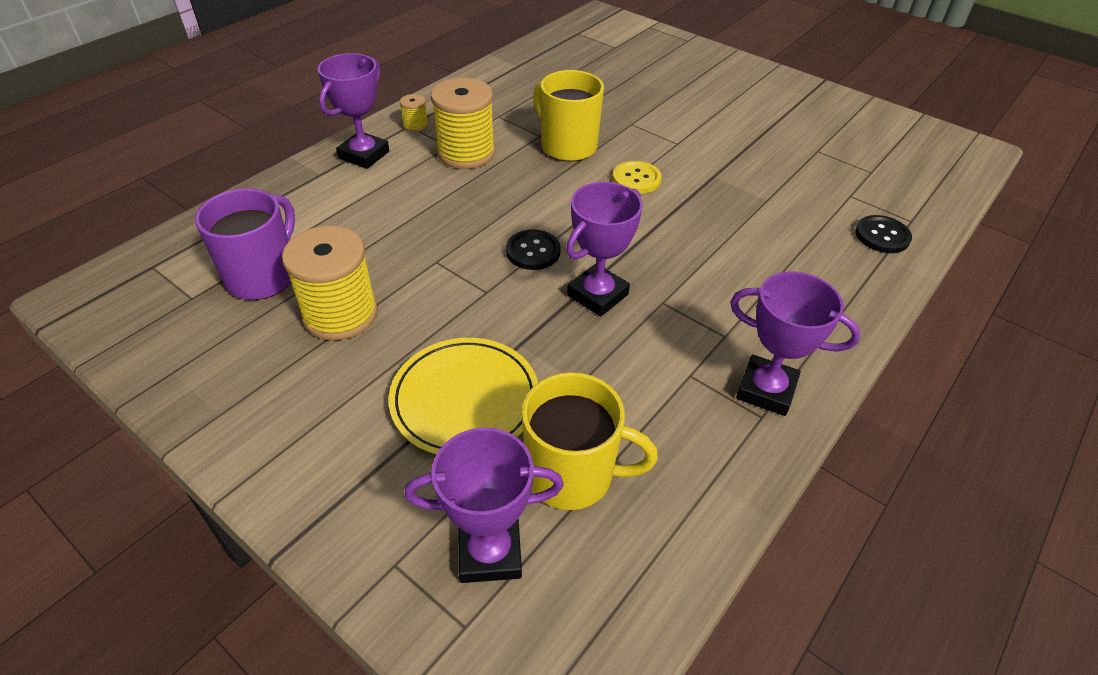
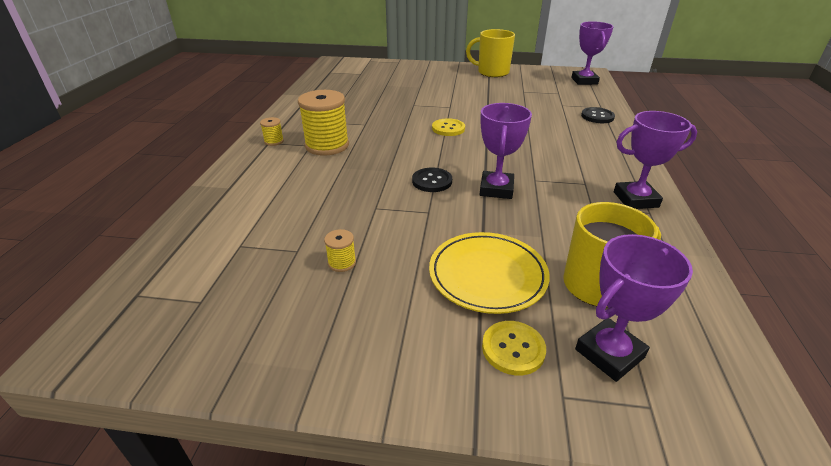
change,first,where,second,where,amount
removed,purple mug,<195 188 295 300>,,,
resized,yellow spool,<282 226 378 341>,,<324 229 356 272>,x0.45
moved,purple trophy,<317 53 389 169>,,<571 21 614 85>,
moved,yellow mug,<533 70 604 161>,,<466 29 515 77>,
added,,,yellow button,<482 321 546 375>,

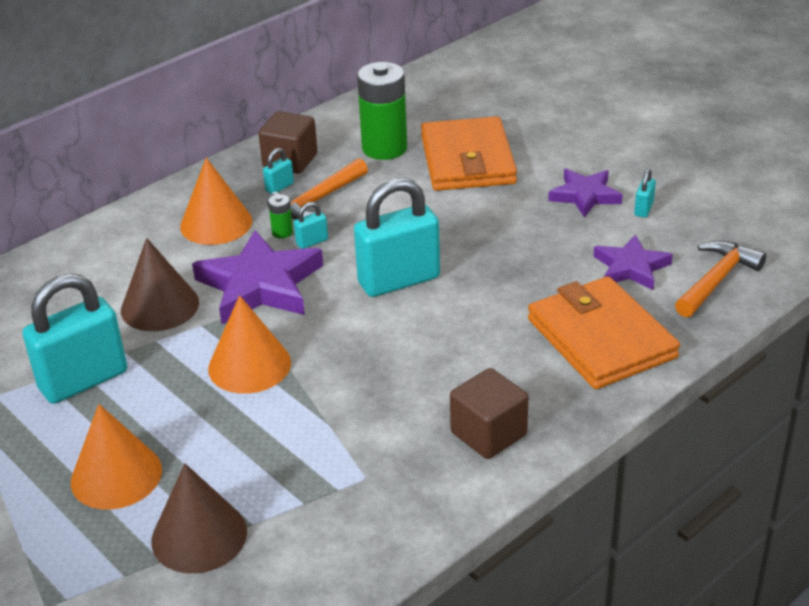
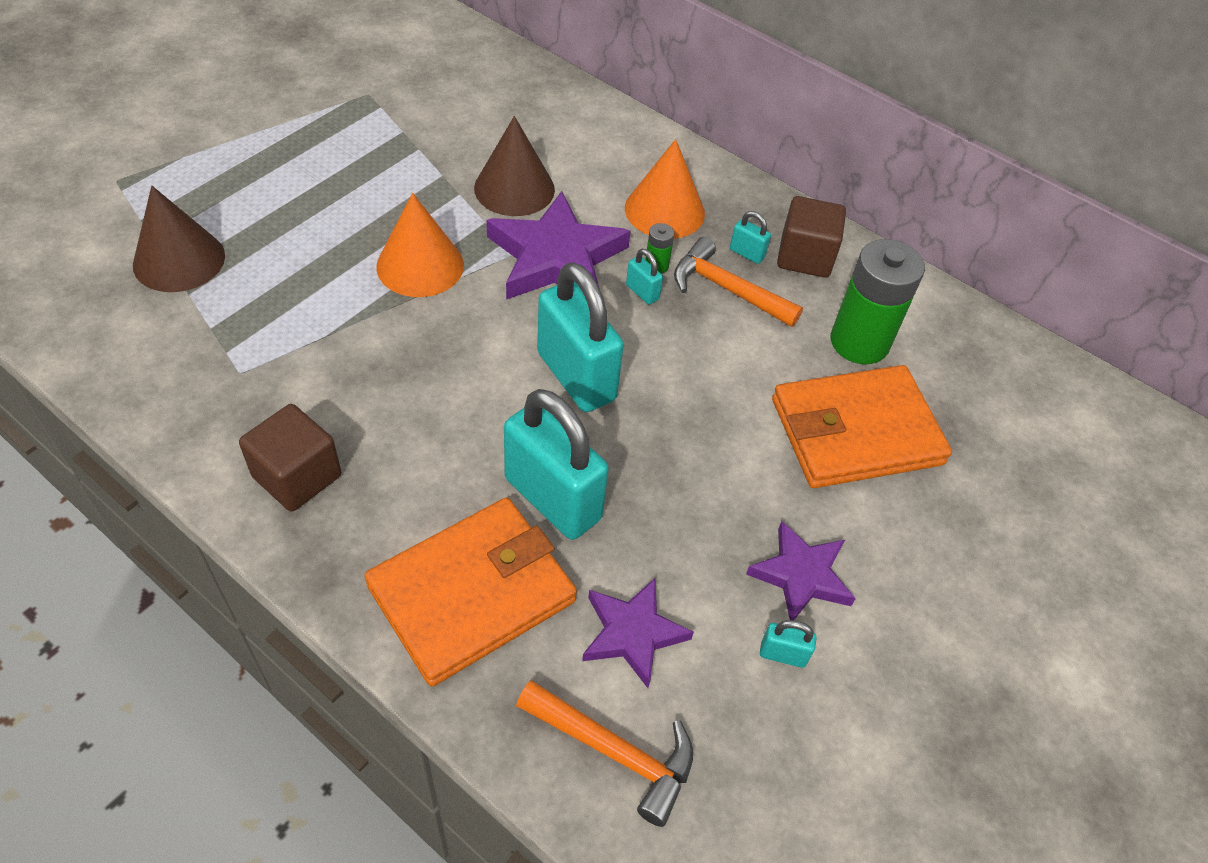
change,first,where,second,where,amount
moved,turquoise padlock,<22 273 127 404>,,<504 389 609 540>,
removed,orange cone,<71 404 162 510>,,,

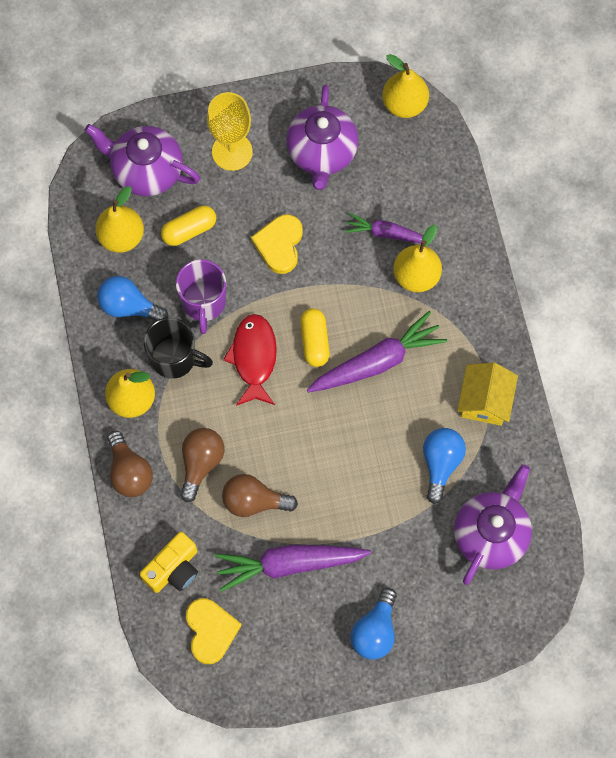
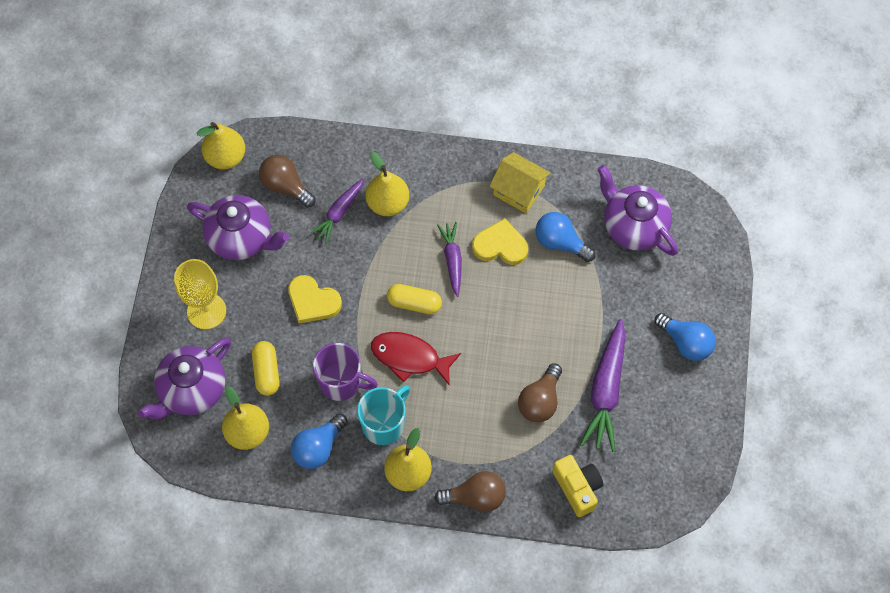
change,first,where,second,where,amount
recoloured,black mug,<144 318 213 379>,turquoise mug,<357 385 410 445>,
moved,brown light bulb,<180 428 224 502>,,<259 155 316 208>,
moved,yellow heart,<186 598 242 664>,,<472 218 528 265>,
resized,purple carrot,<307 311 447 393>,,<437 222 462 297>,x0.60

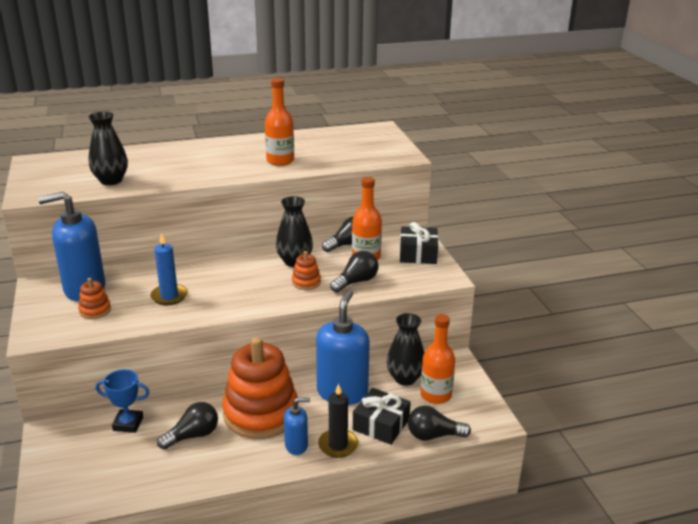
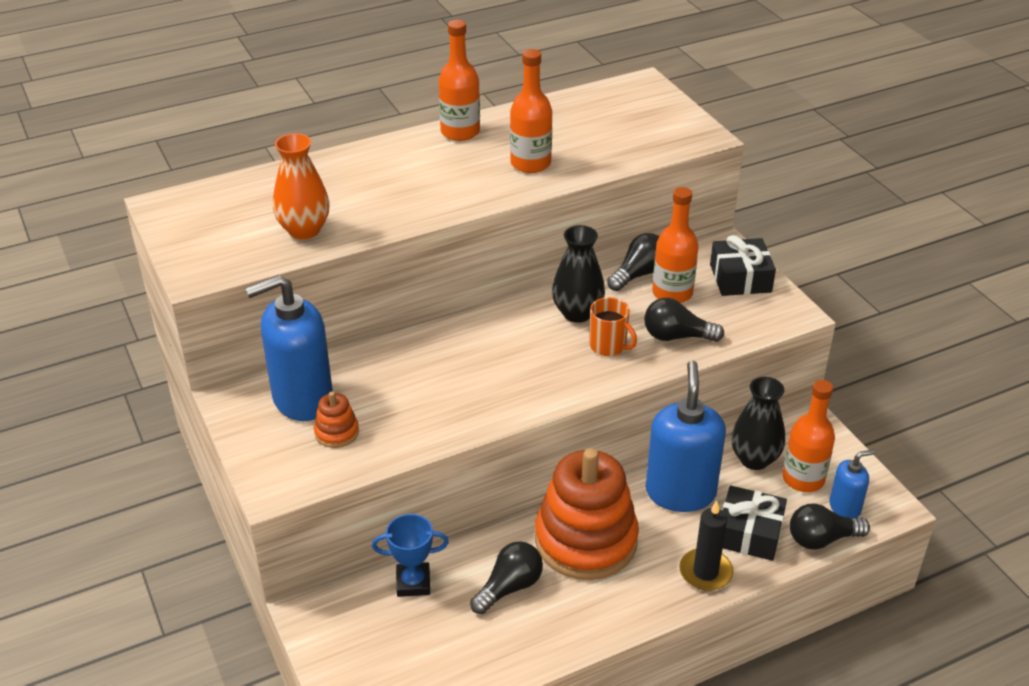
change,first,where,second,where,amount
recoloured,black vase,<89 112 128 185>,orange vase,<273 133 330 239>,
removed,blue candle,<150 233 188 305>,,,
moved,blue soap dispenser,<284 398 310 455>,,<829 449 876 518>,
replaced,orange stacking toy,<292 251 321 290>,orange mug,<589 297 637 356>,
turned,black light bulb,<330 251 379 293>,,<644 298 724 342>,120 degrees counterclockwise
added,,,orange bottle,<438 20 480 141>,

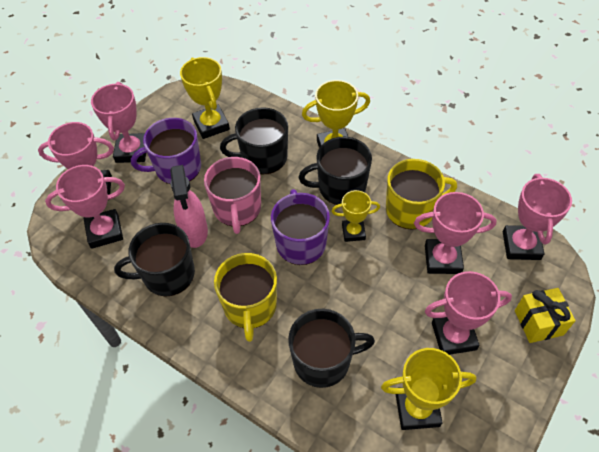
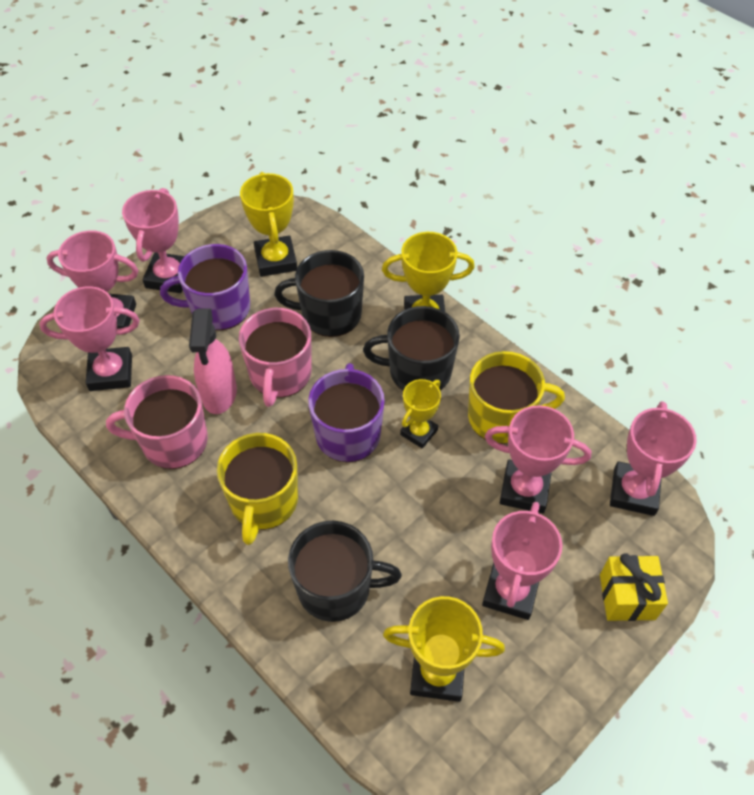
change,first,where,second,where,amount
recoloured,black mug,<114 223 195 296>,pink mug,<106 375 208 469>,
turned,yellow trophy,<331 190 380 242>,,<400 379 441 449>,60 degrees counterclockwise
turned,pink trophy,<425 271 512 355>,,<482 502 562 620>,75 degrees counterclockwise

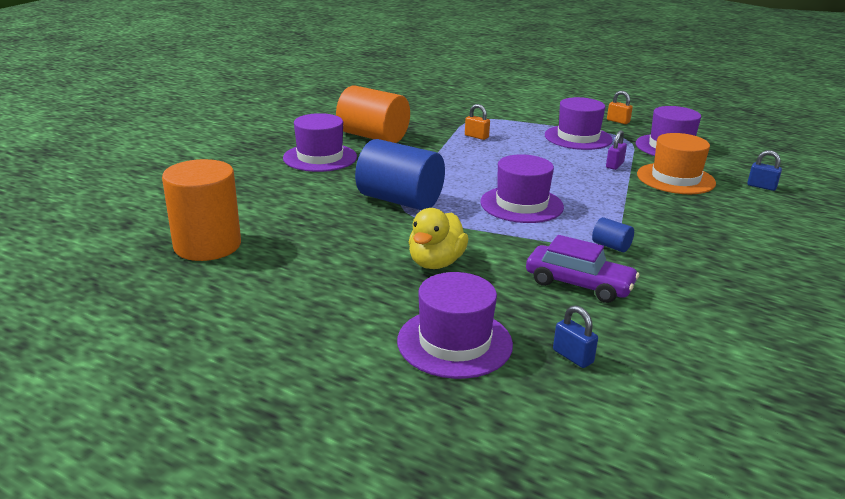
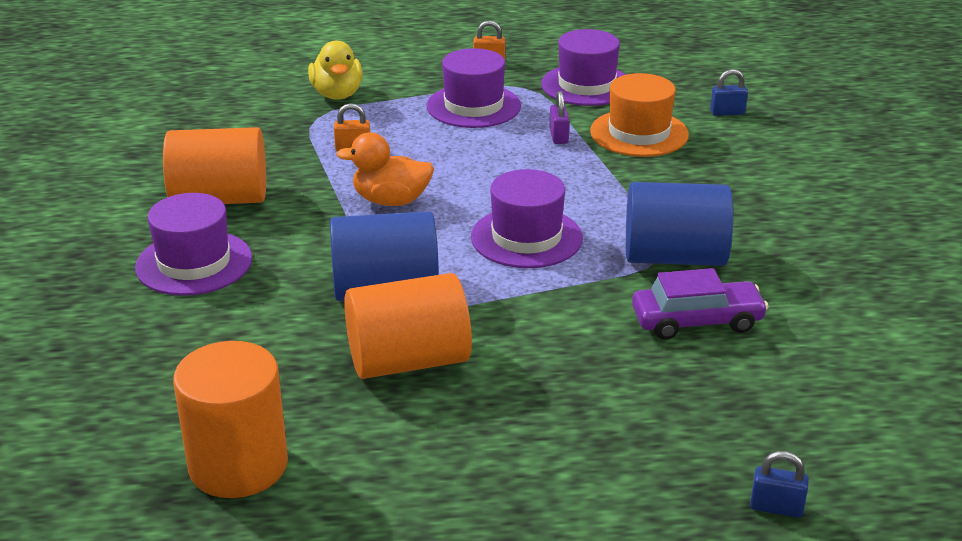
change,first,where,second,where,amount
removed,purple hat,<397 272 513 379>,,,
moved,yellow duck,<409 208 469 269>,,<308 41 363 100>,
moved,blue padlock,<553 305 598 368>,,<750 451 809 518>,
resized,blue cylinder,<592 217 634 252>,,<626 182 733 266>,x2.39
added,,,orange duck,<336 133 434 206>,
added,,,orange cylinder,<344 273 472 379>,

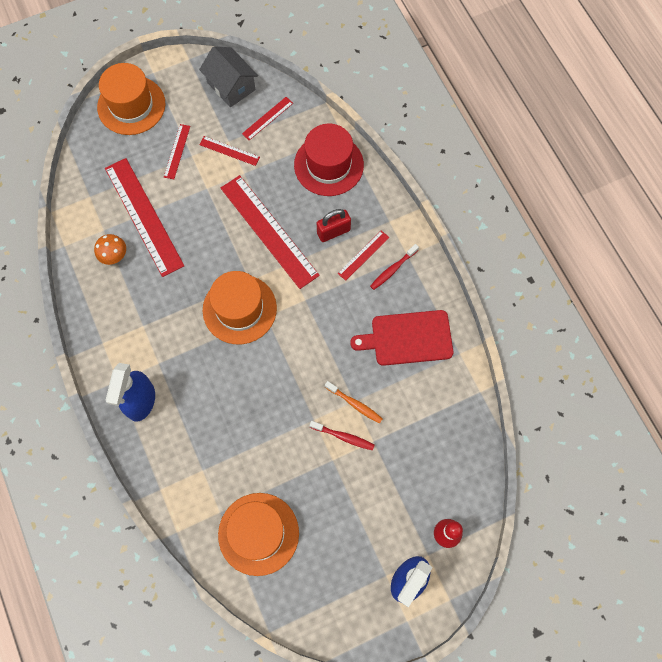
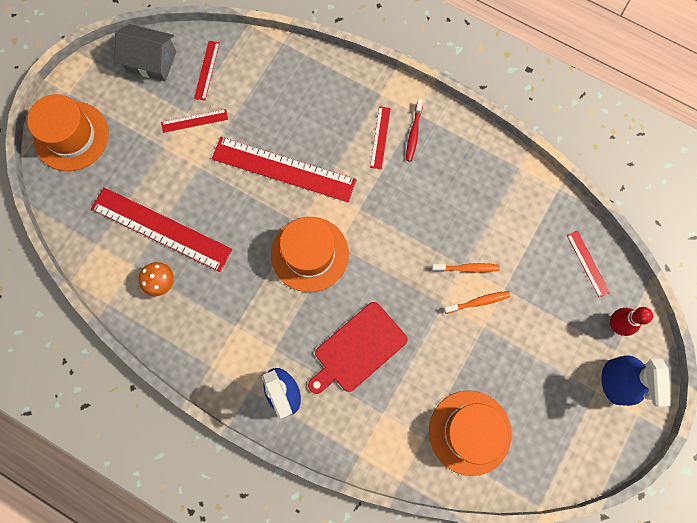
change,first,where,second,where,amount
moved,red ruler,<164 124 190 179>,,<567 231 610 297>,
removed,red hat,<294 124 364 196>,,,
recoloured,red toothbrush,<310 421 375 450>,orange toothbrush,<444 291 511 314>,
removed,red padlock,<317 209 351 242>,,,
moved,red cutting board,<350 310 453 366>,,<308 302 408 394>,

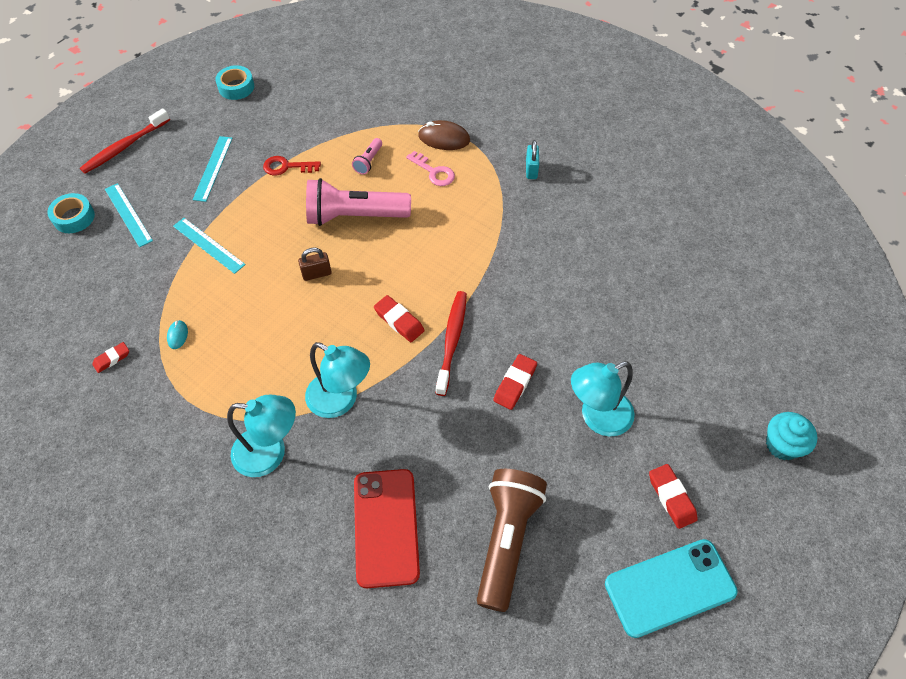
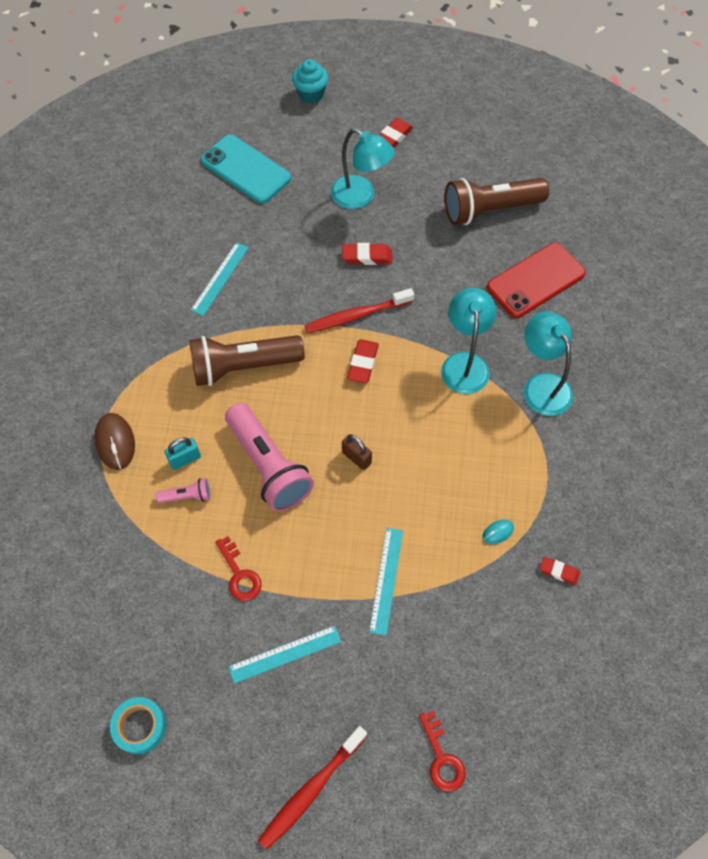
change,first,where,second,where,amount
replaced,turquoise tape,<47 193 95 233>,red key,<419 711 466 792>,
turned,red toothbrush,<80 108 170 174>,,<258 726 367 850>,120 degrees clockwise
moved,turquoise ruler,<105 183 153 247>,,<191 242 249 316>,
removed,pink key,<406 151 455 186>,,,
moved,turquoise padlock,<526 140 539 179>,,<164 437 201 470>,
moved,turquoise phone,<605 539 737 638>,,<201 135 291 204>,
added,,,brown flashlight,<190 335 305 386>,

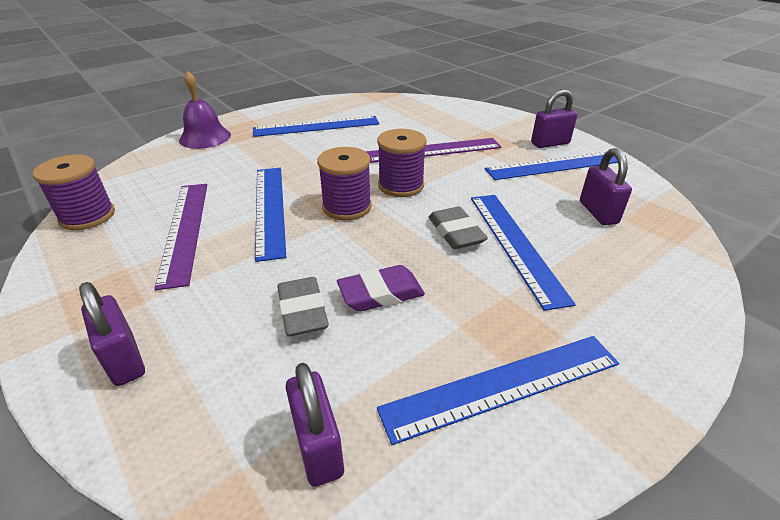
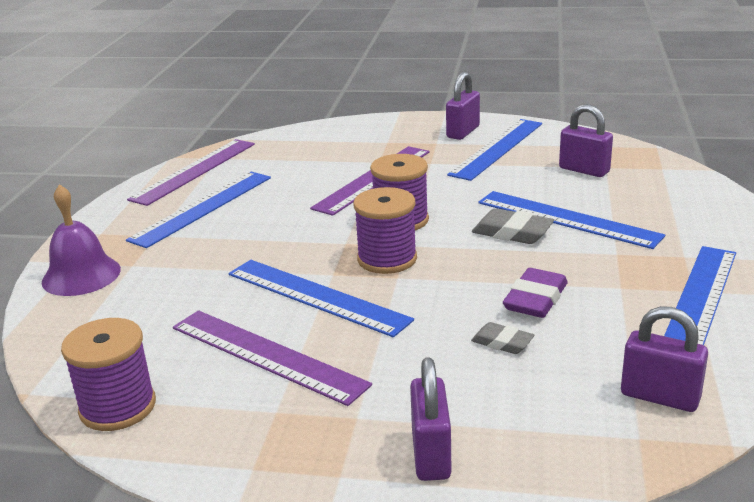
change,first,where,second,where,amount
turned,purple padlock,<79 282 145 386>,,<410 357 451 481>,75 degrees clockwise
resized,grey eraser,<277 277 329 336>,,<471 322 534 354>,x0.63
added,,,purple ruler,<127 139 255 206>,

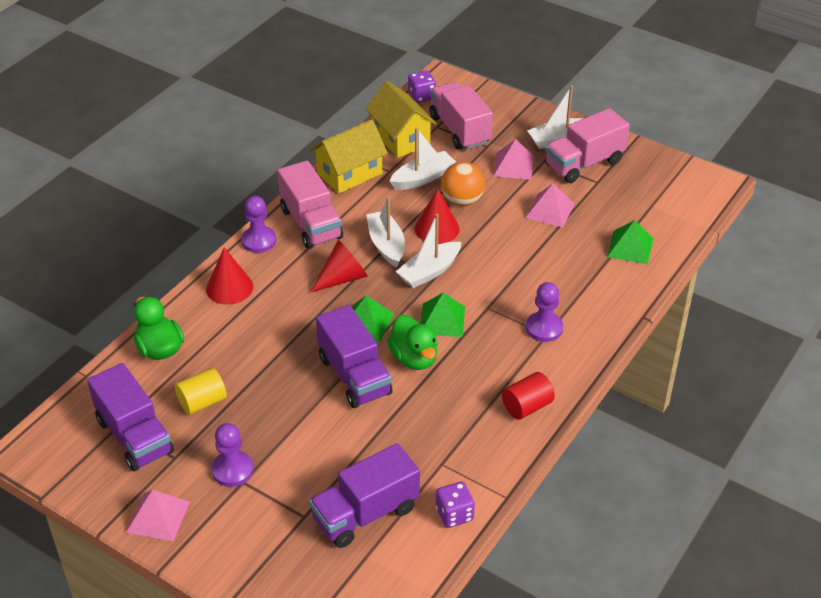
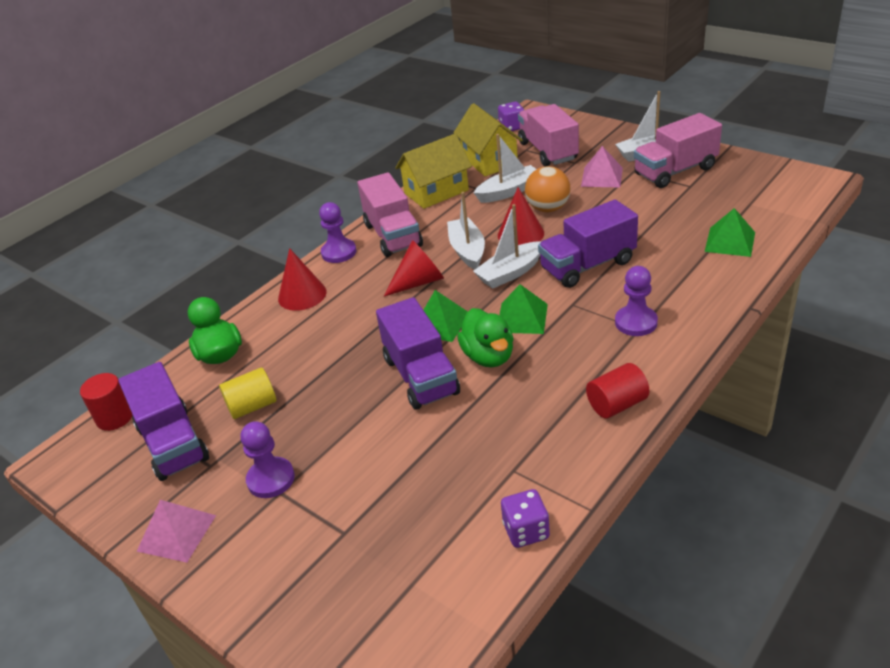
change,first,where,second,where,amount
moved,purple truck,<309 443 420 548>,,<538 199 638 288>,
removed,pink pyramid,<525 183 574 228>,,,
added,,,red cylinder,<80 373 133 431>,

